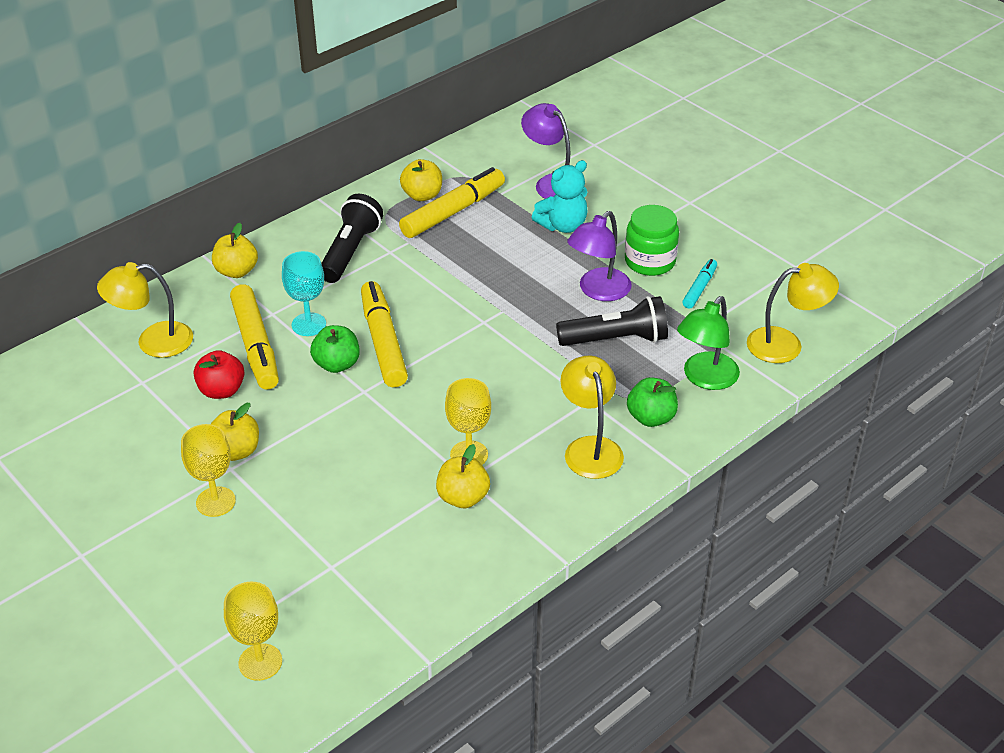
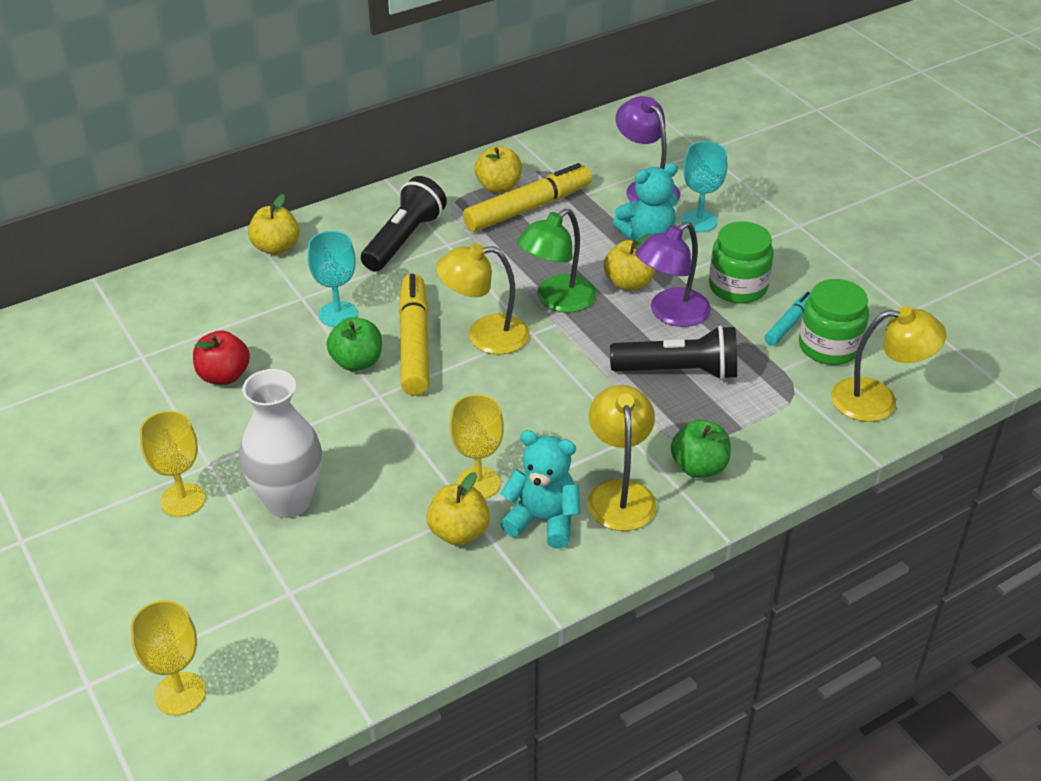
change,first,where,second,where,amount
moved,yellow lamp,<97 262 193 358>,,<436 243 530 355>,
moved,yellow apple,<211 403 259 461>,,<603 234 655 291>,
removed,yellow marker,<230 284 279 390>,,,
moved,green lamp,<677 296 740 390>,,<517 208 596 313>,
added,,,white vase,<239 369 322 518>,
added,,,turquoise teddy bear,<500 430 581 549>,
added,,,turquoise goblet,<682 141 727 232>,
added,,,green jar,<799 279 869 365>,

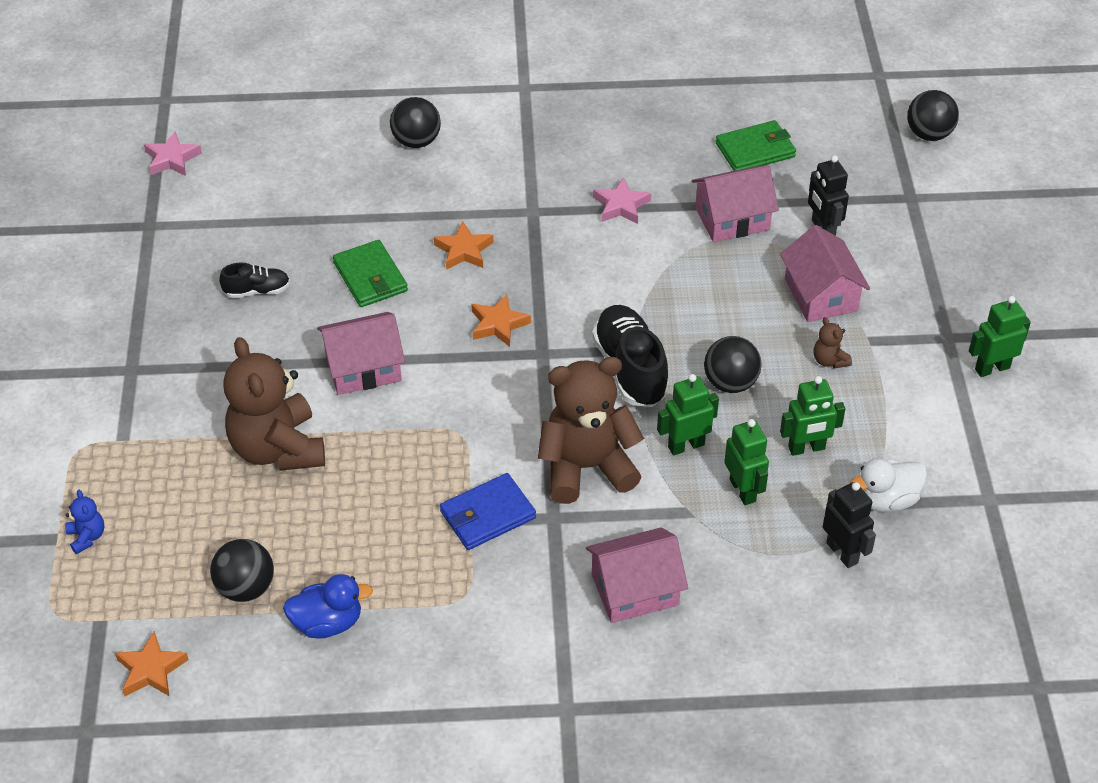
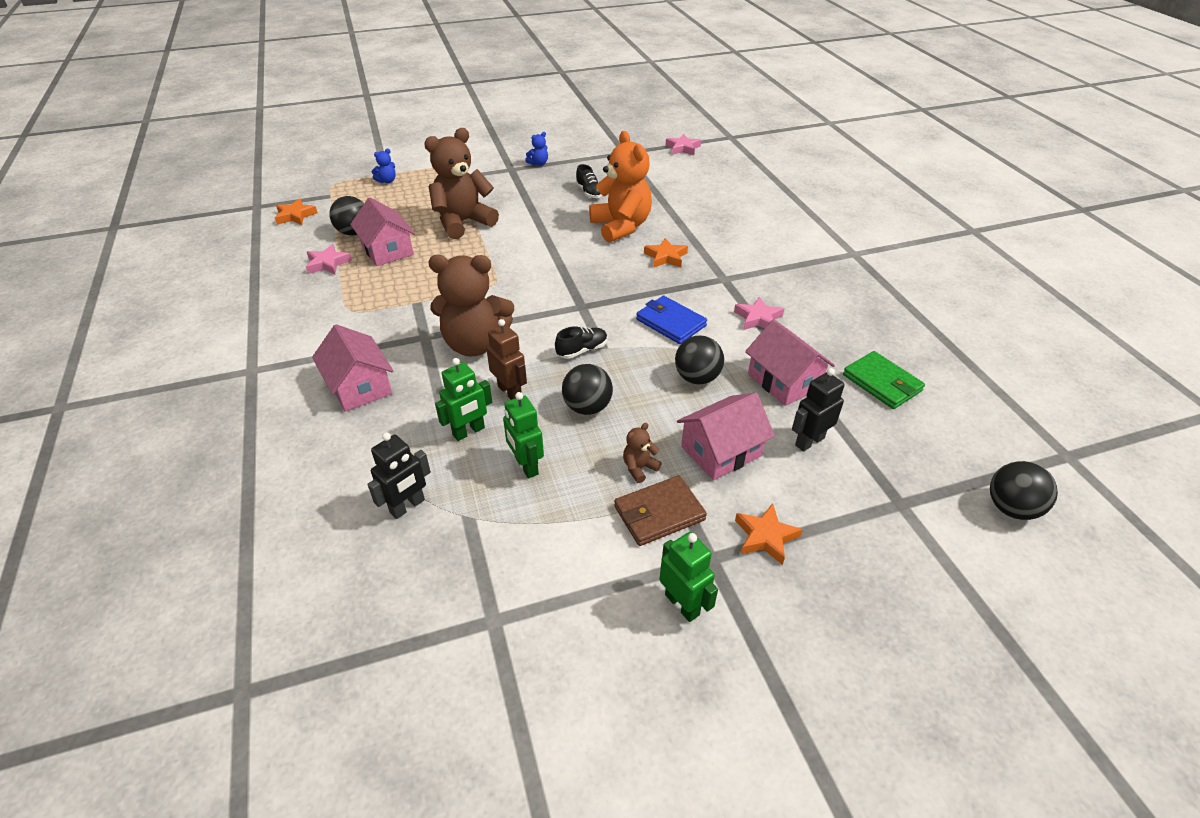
change,first,where,second,where,amount
replaced,blue duck,<283 574 373 639>,pink star,<306 244 352 275>,
moved,pink house,<317 312 405 395>,,<350 197 415 266>,
replaced,green wallet,<333 240 408 307>,orange teddy bear,<589 131 652 243>,
moved,black ball,<390 97 441 148>,,<675 336 724 384>,
moved,blue wallet,<440 473 536 550>,,<636 296 707 344>,
moved,orange star,<471 294 531 347>,,<735 503 803 565>,
turned,brown teddy bear,<538 357 644 504>,,<428 255 514 356>,120 degrees clockwise
resized,black shoe,<592 305 670 407>,,<555 326 607 359>,x0.54
recoloured,green robot,<657 374 719 455>,brown robot,<486 319 527 400>,
removed,white duck,<850 458 927 512>,,,
added,,,blue teddy bear,<525 132 548 166>,
added,,,brown wallet,<614 475 707 546>,

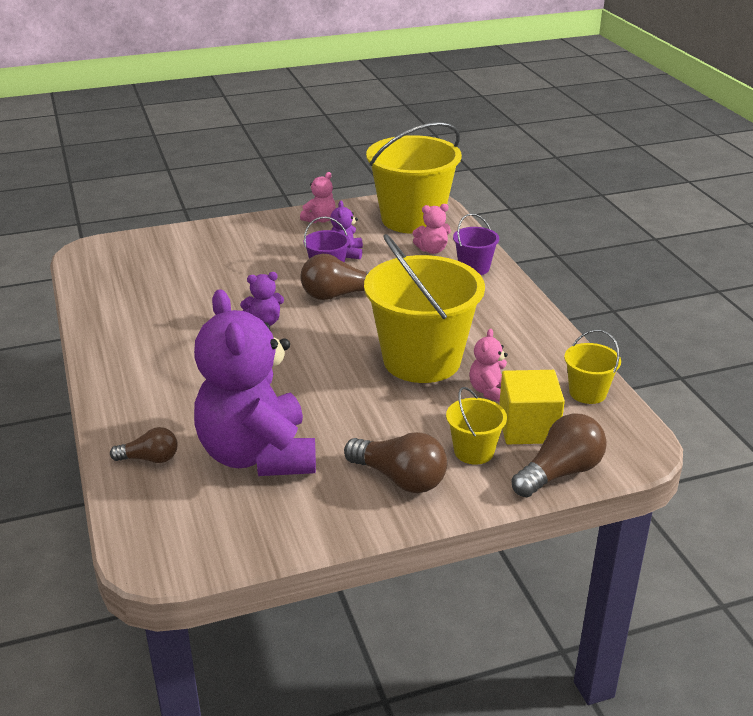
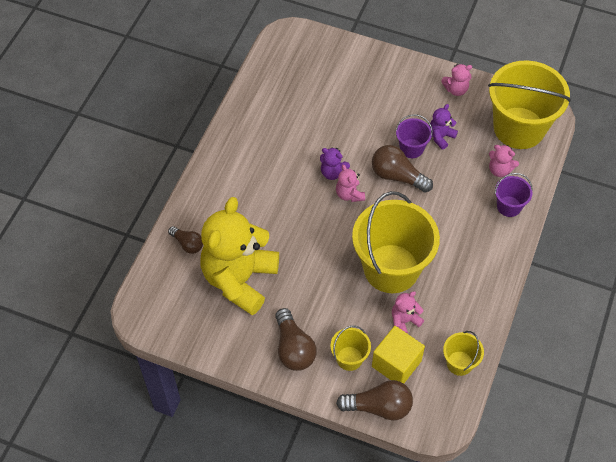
change,first,where,second,where,amount
recoloured,purple teddy bear,<194 289 316 476>,yellow teddy bear,<201 197 279 315>,
added,,,pink teddy bear,<336 164 365 202>,

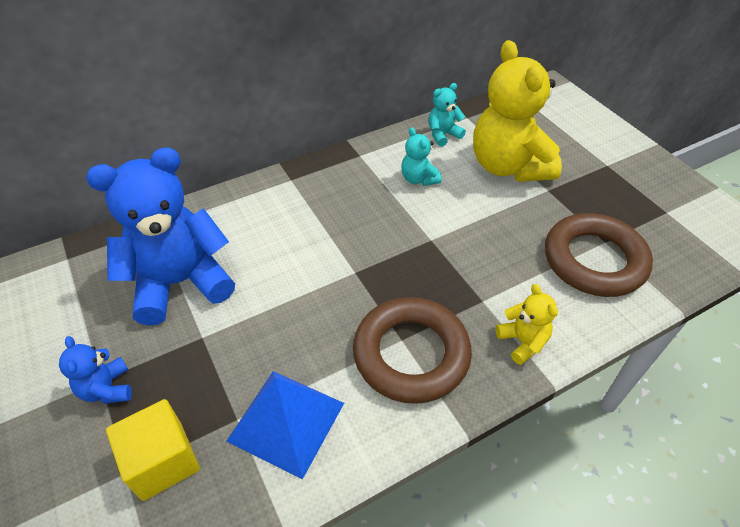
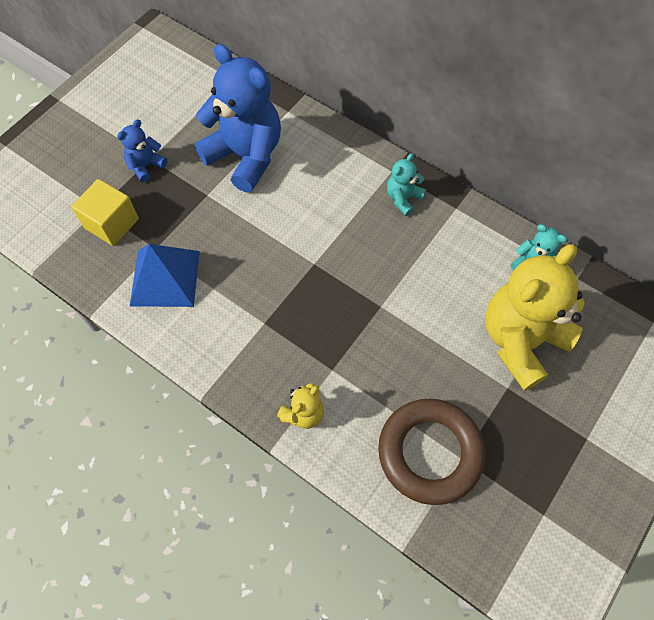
change,first,where,second,where,amount
removed,brown ring,<353 297 472 404>,,,
moved,turquoise teddy bear,<401 127 442 186>,,<387 153 426 216>,

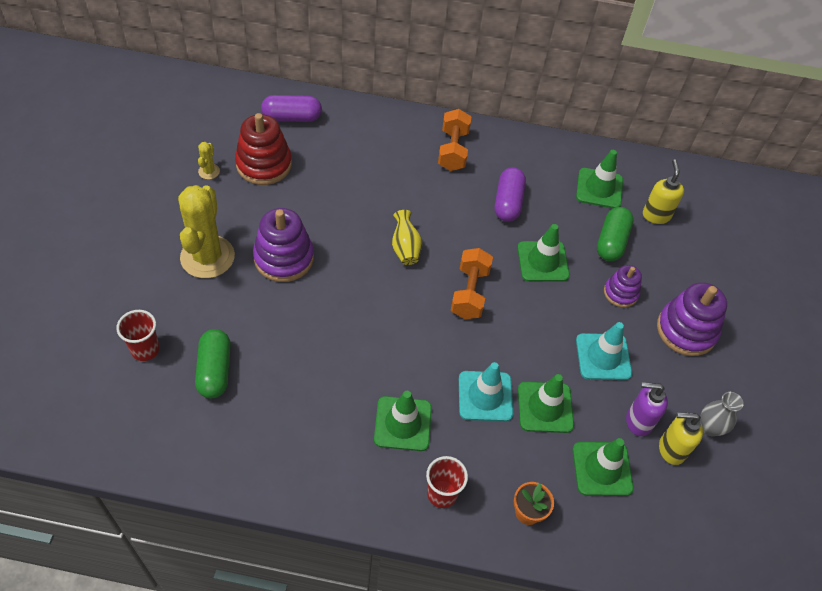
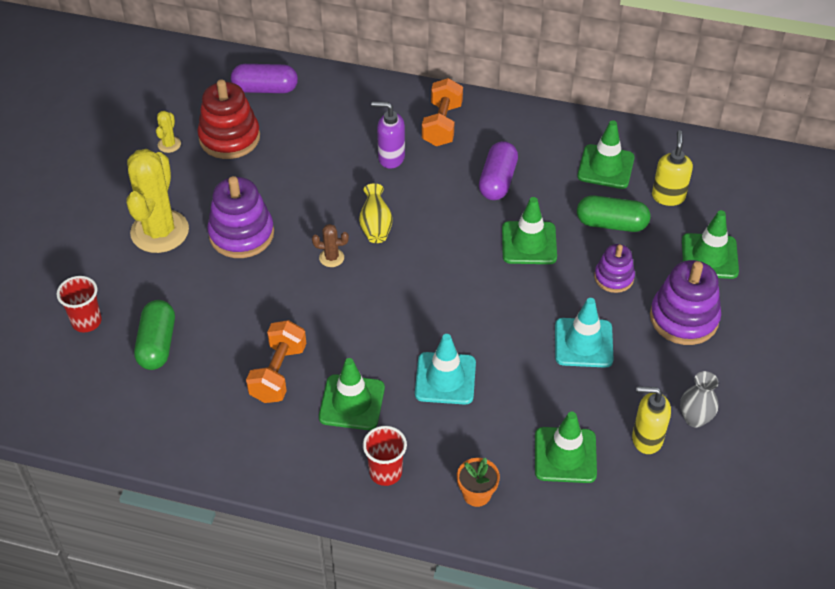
change,first,where,second,where,amount
moved,orange dumbbell,<451 248 493 319>,,<246 320 306 403>,
moved,green traffic cone,<518 374 574 433>,,<682 210 739 279>,
turned,green capsule,<597 207 634 261>,,<577 195 650 232>,75 degrees clockwise
moved,purple soap dispenser,<626 382 668 436>,,<371 102 405 169>,
added,,,brown cactus,<312 224 349 267>,

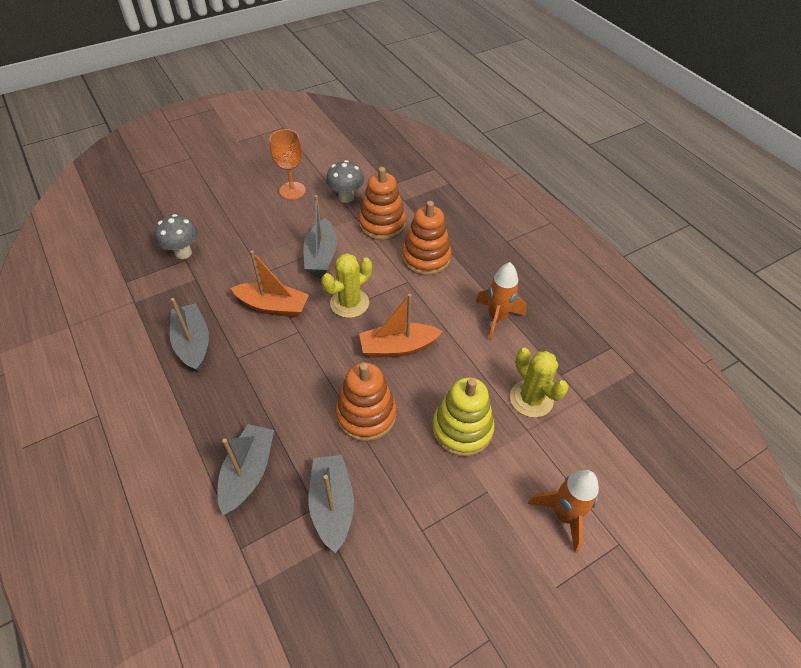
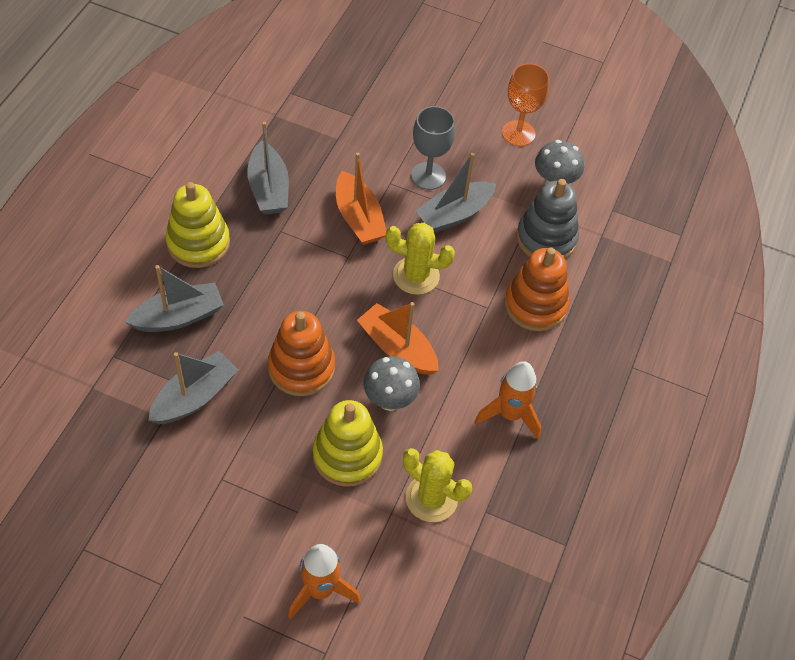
change,first,where,second,where,amount
moved,grey mushroom,<155 214 198 259>,,<363 356 420 411>,
turned,grey boat,<170 298 209 372>,,<247 122 289 215>,135 degrees clockwise
recoloured,orange stacking toy,<359 167 406 240>,grey stacking toy,<516 179 579 259>,
turned,yellow cactus,<510 348 569 417>,,<403 448 472 522>,75 degrees counterclockwise
added,,,yellow stacking toy,<165 182 230 268>,
added,,,grey goblet,<411 106 455 190>,

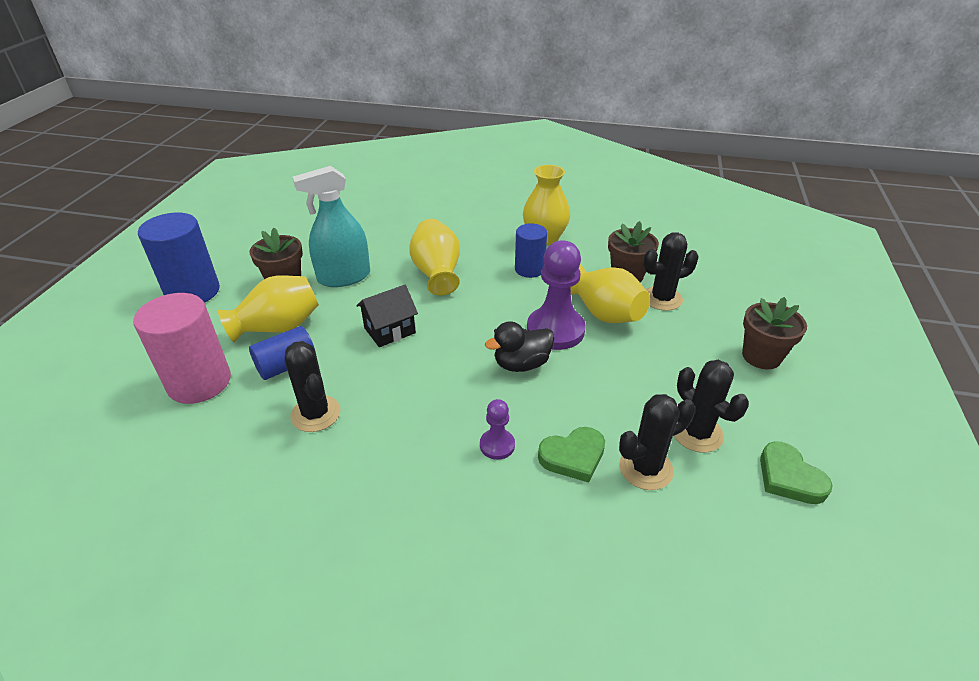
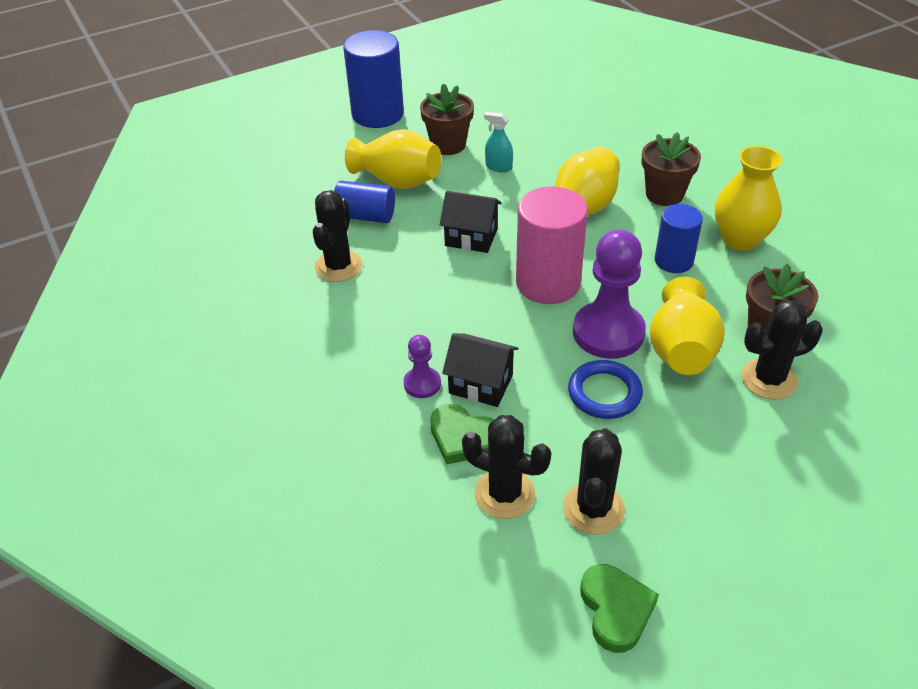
change,first,where,second,where,amount
moved,pink cylinder,<133 293 231 404>,,<516 186 588 304>,
resized,turquoise spray bottle,<293 166 370 287>,,<484 112 513 173>,x0.47
removed,black duck,<485 321 555 372>,,,
turned,black cactus,<643 232 698 311>,,<741 300 823 400>,45 degrees counterclockwise
moved,brown flower pot,<742 297 807 369>,,<642 132 701 206>,
turned,green heart,<760 441 832 504>,,<580 564 659 653>,150 degrees clockwise
added,,,black house,<442 333 519 407>,
added,,,blue ring,<568 360 643 419>,

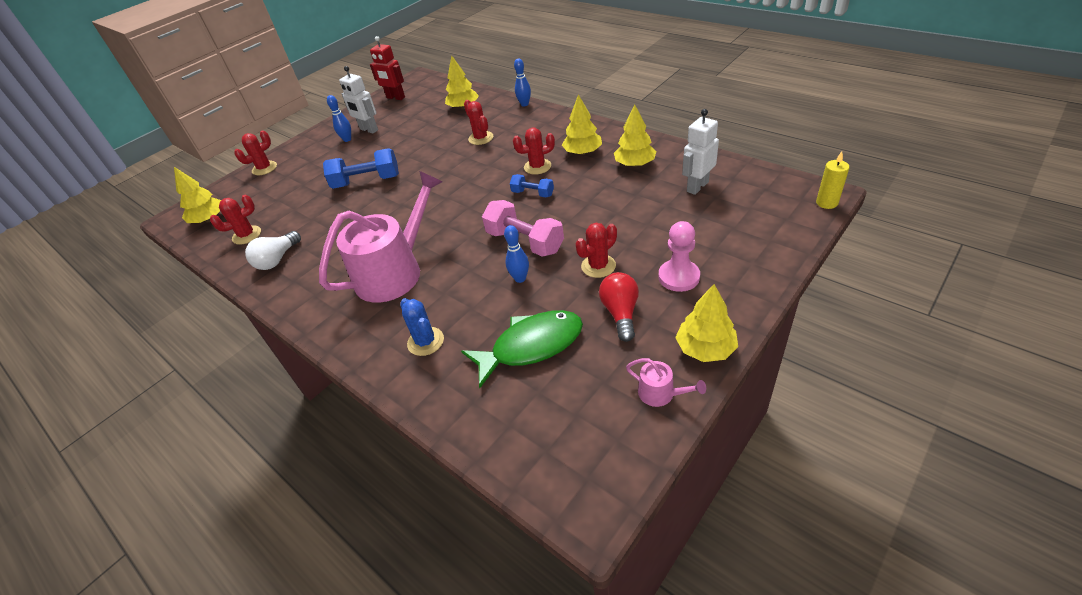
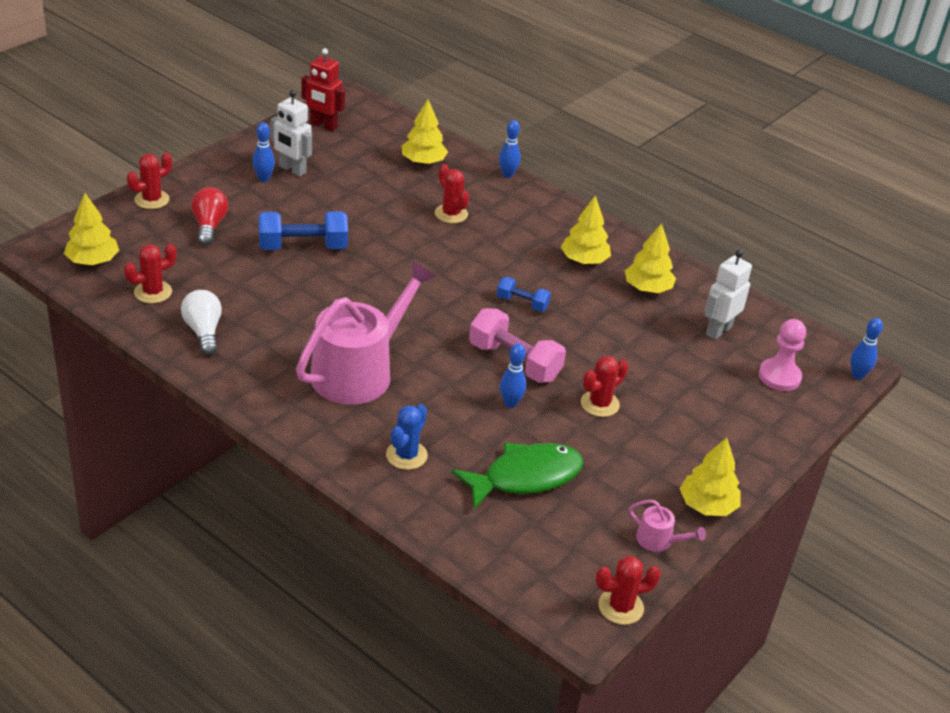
change,first,where,second,where,amount
turned,white light bulb,<245 231 301 270>,,<181 290 222 355>,135 degrees clockwise
turned,blue cactus,<400 298 444 356>,,<386 404 428 470>,60 degrees clockwise
moved,red cactus,<513 127 555 175>,,<596 556 661 625>,
moved,red light bulb,<599 272 639 342>,,<191 187 228 246>,
moved,pink pawn,<658 221 700 292>,,<759 319 806 391>,
replaced,yellow candle,<816 151 849 209>,blue bowling pin,<850 318 883 380>,

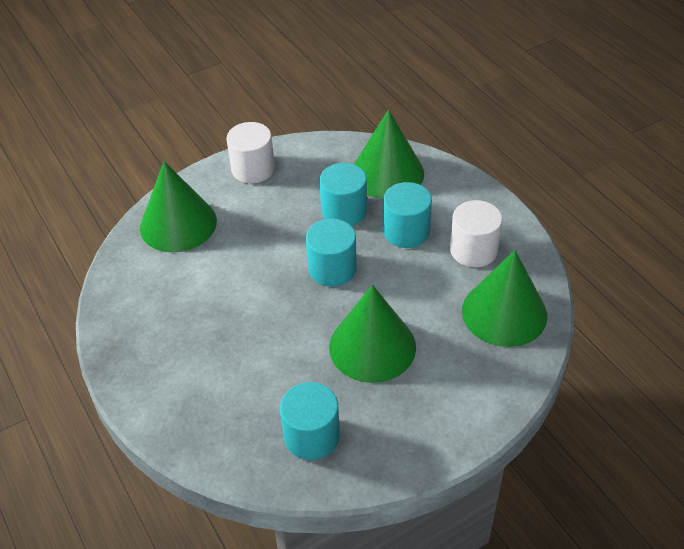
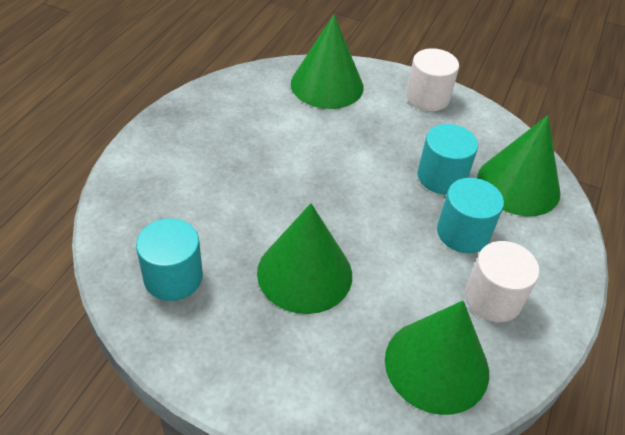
change,first,where,second,where,amount
removed,turquoise cylinder,<306 219 357 287>,,,

